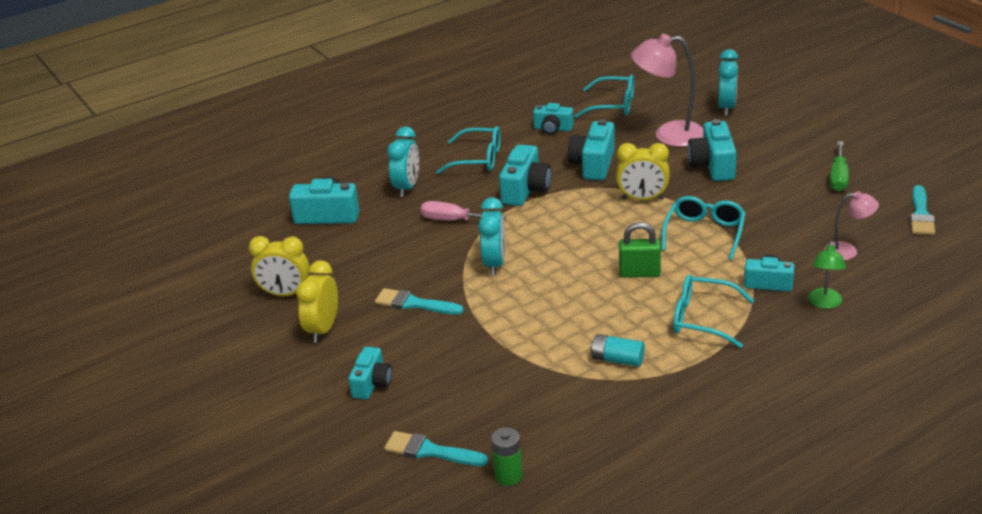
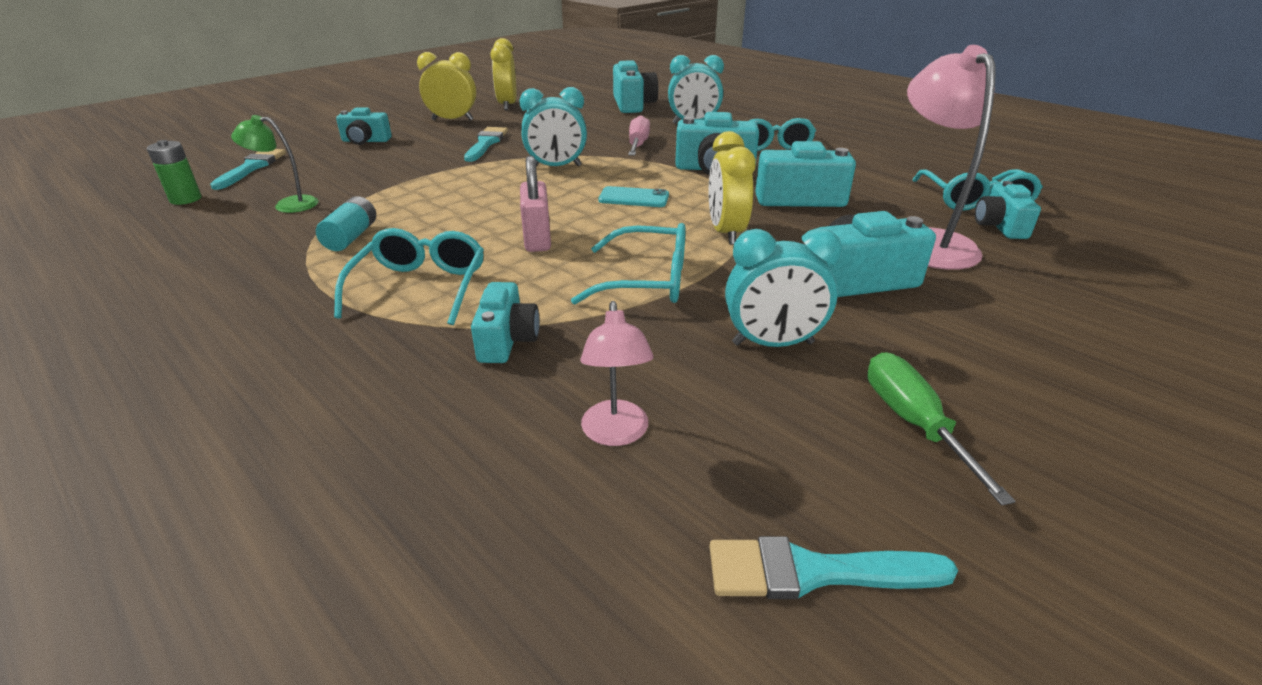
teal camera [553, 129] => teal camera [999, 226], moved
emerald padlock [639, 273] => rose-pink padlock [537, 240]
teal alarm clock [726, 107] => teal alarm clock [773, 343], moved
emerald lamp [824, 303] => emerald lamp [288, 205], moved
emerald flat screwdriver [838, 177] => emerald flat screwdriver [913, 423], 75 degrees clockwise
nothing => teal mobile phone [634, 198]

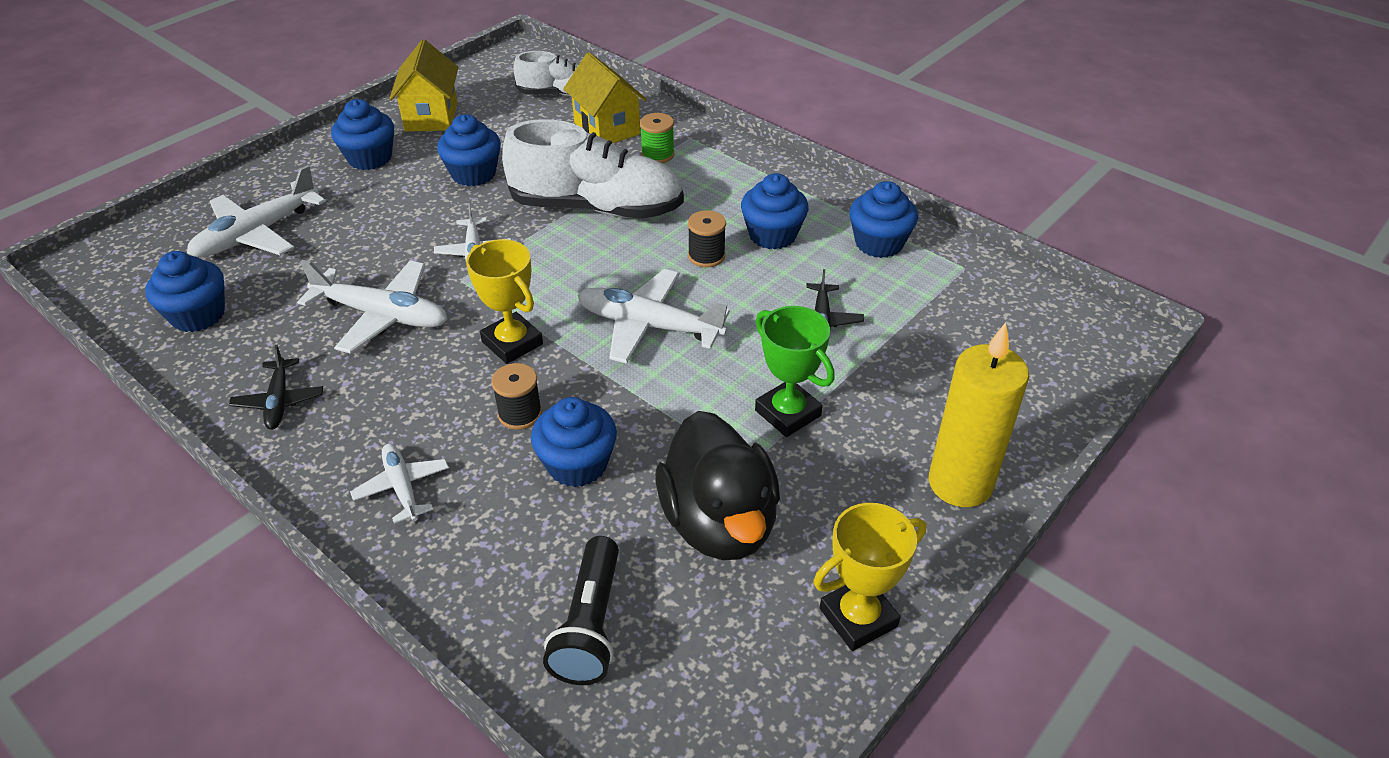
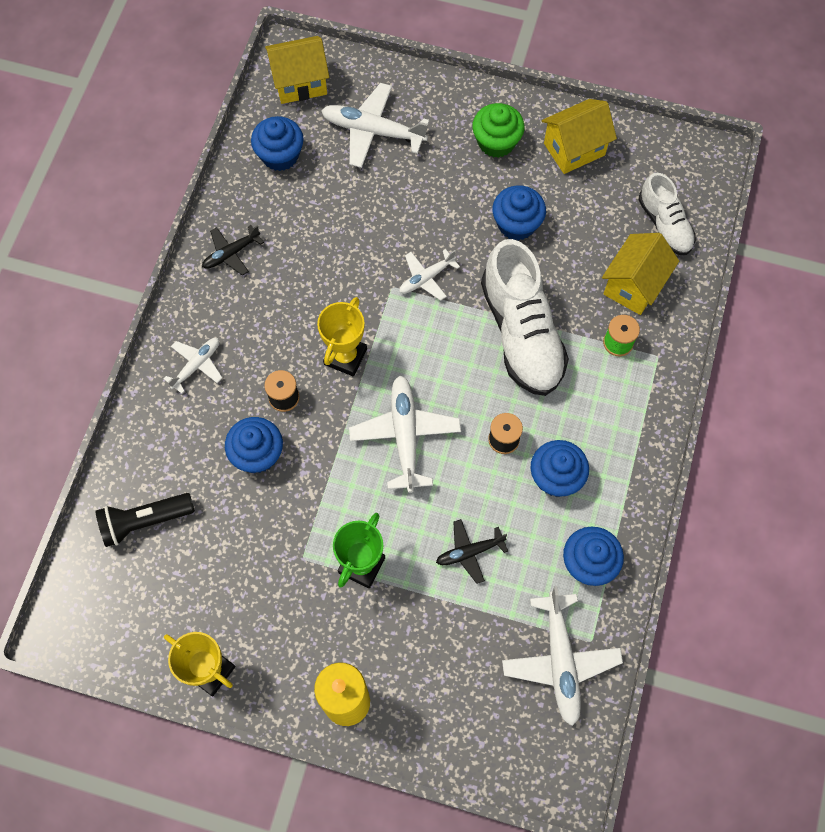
white aeroplane [382, 315] => white aeroplane [560, 660], moved
blue muffin [370, 158] => emerald muffin [496, 142]
black toy duck [719, 522] => nothing
nothing => golden toy house [300, 83]

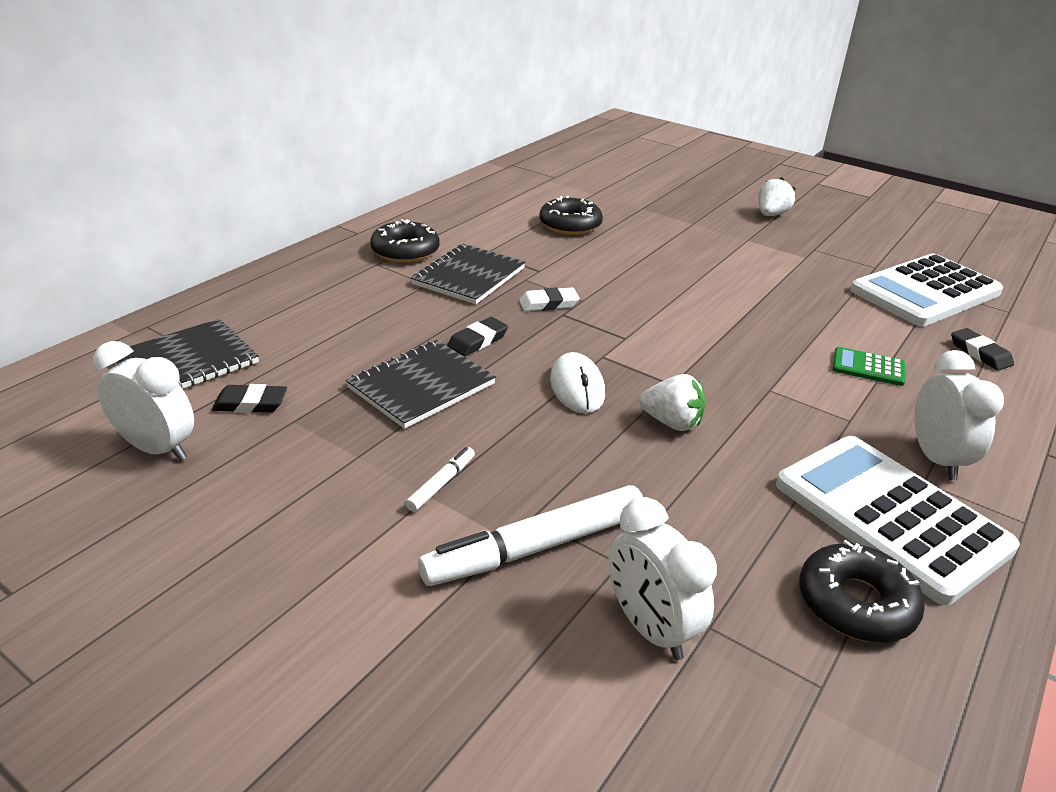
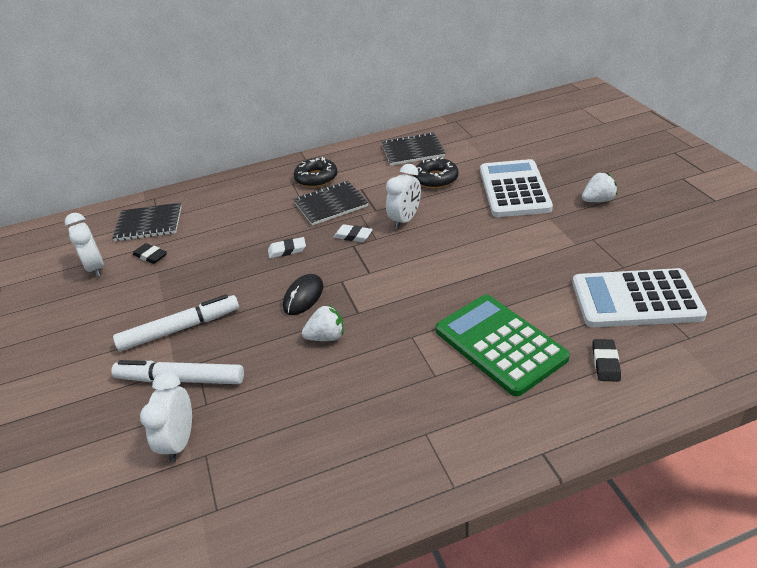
black exercise book [421, 386] => black exercise book [412, 151], moved
white felt pen [441, 484] => white felt pen [179, 329], x2.20
black eraser [478, 341] => white eraser [287, 250]
white computer mouse [577, 387] => black computer mouse [303, 296]
white berry [671, 422] => white berry [326, 337], 75 degrees counterclockwise
white pocket calculator [890, 516] => white pocket calculator [514, 189], moved
black glazed donut [855, 603] => nothing
emerald pocket calculator [868, 367] => emerald pocket calculator [500, 344], x2.32
white alarm clock [936, 459] => white alarm clock [405, 220], moved

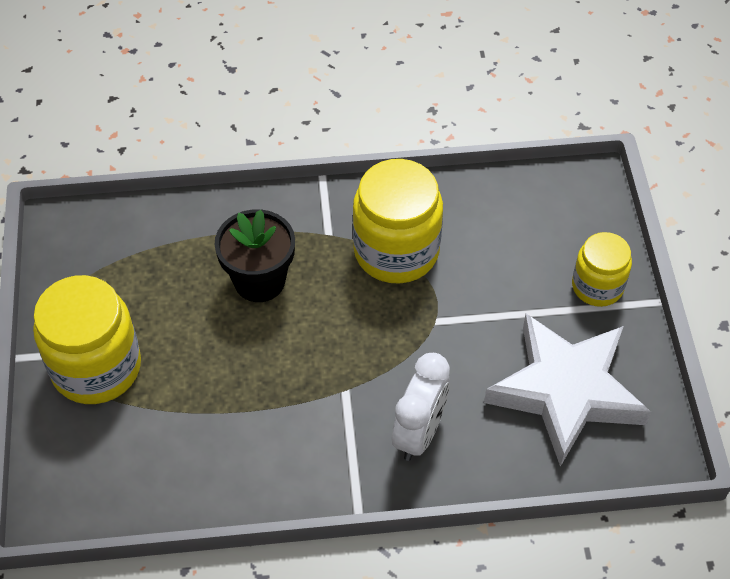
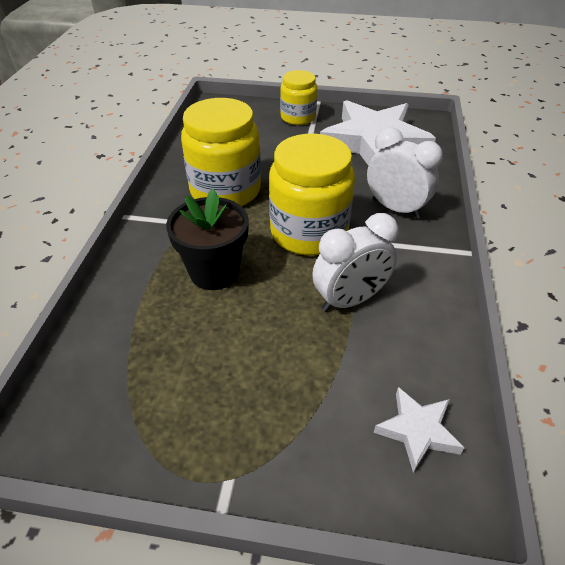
golden preserve jar [96, 367] => golden preserve jar [309, 232], moved
nothing => white alarm clock [350, 300]
nothing => white star shape [417, 430]

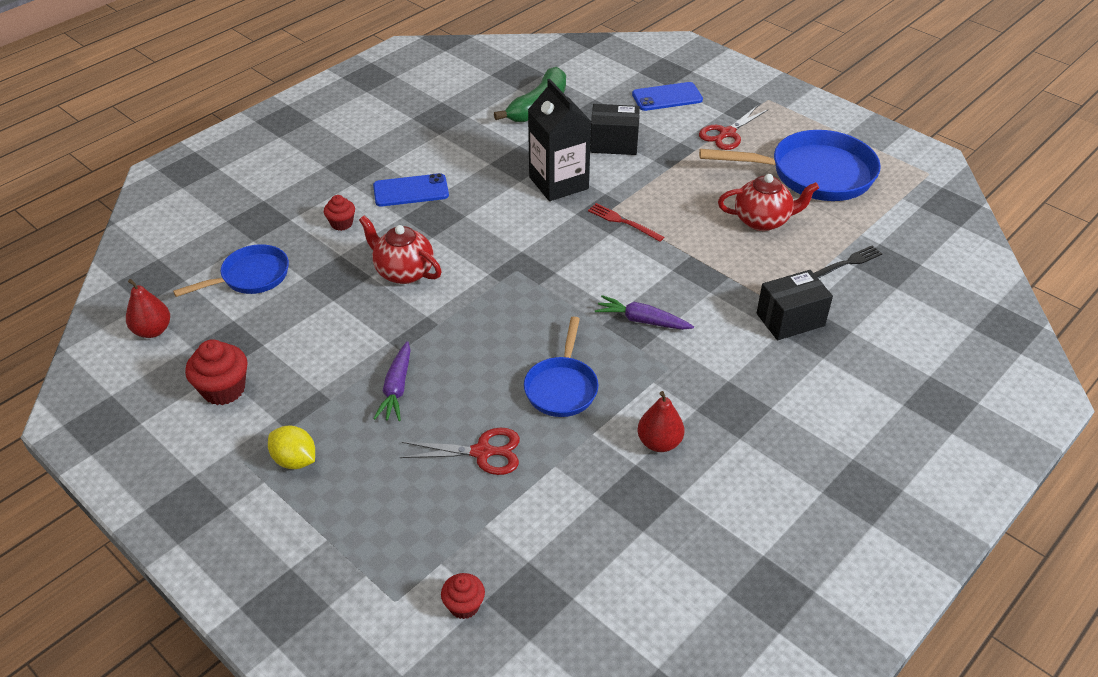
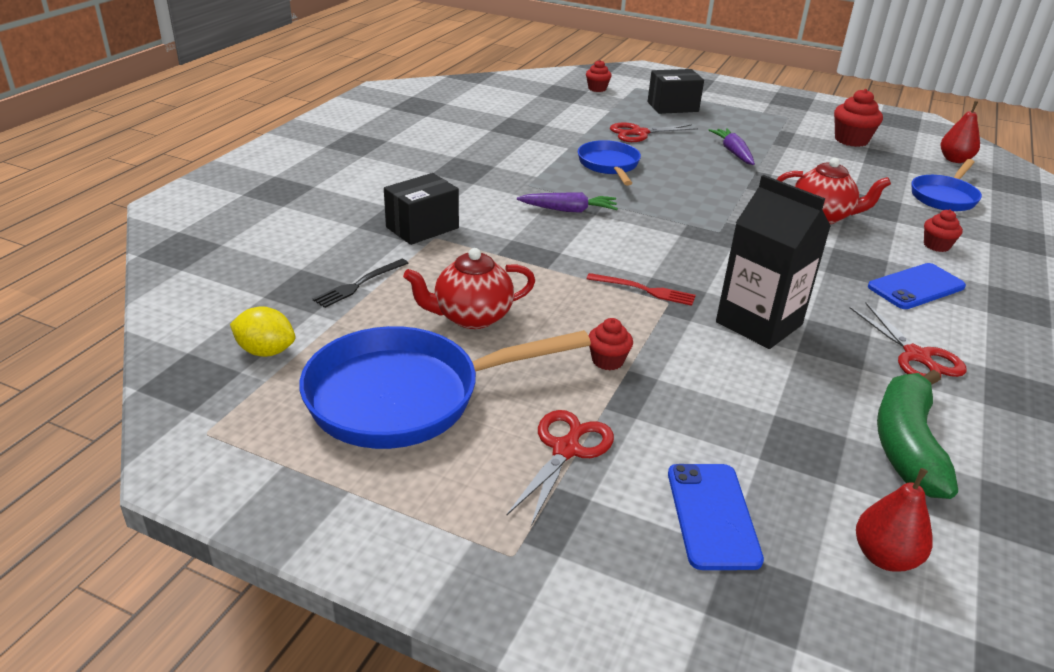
golden toy lemon [295, 460] => golden toy lemon [266, 351], moved
black package [614, 144] => black package [672, 107], moved
blue mobile phone [667, 97] => blue mobile phone [712, 515], 60 degrees counterclockwise
red pear fruit [659, 442] => red pear fruit [884, 557], moved
nothing => red muffin [607, 361]
nothing => red pair of scissors [916, 356]

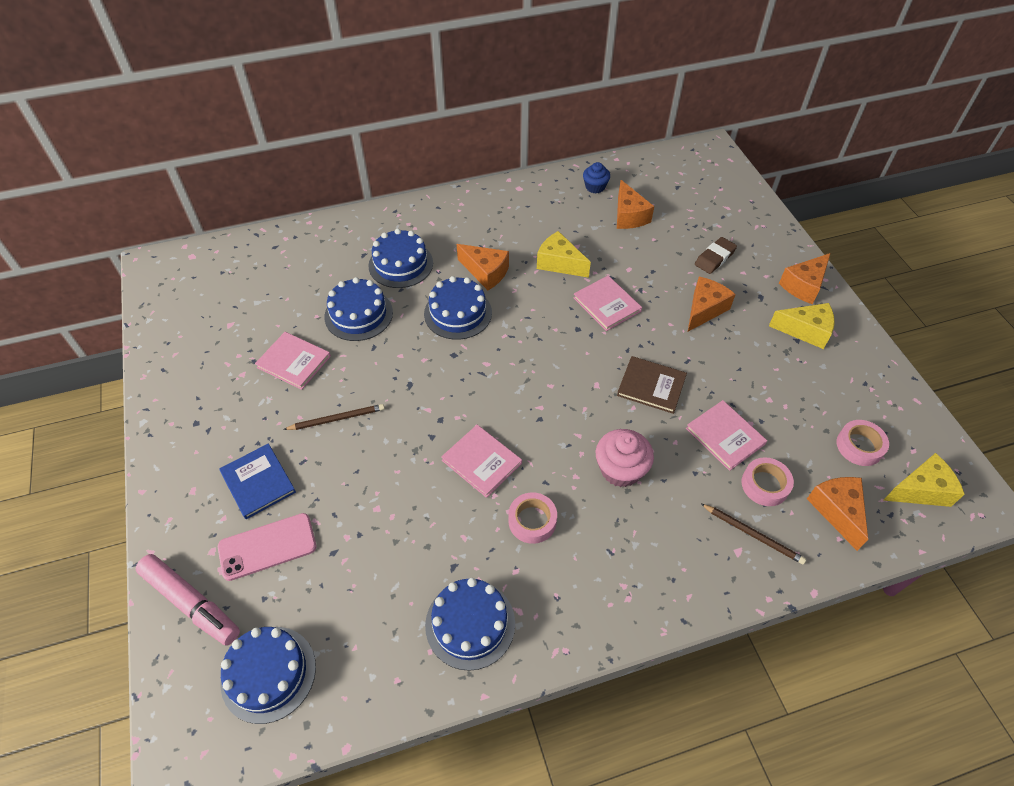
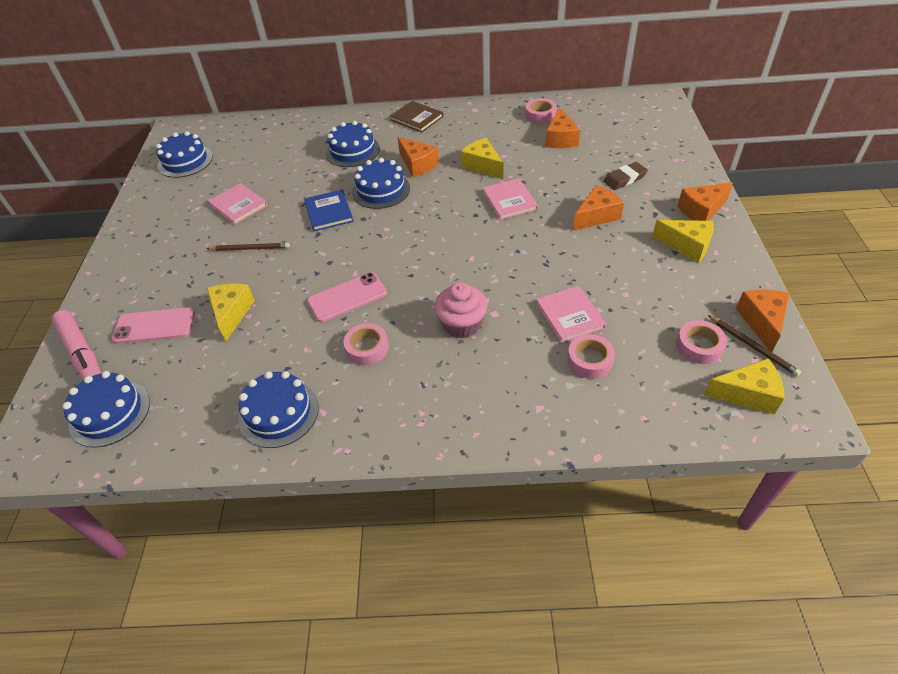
blue hardcover [258, 482] => blue hardcover [328, 212], moved
blue gateau [358, 314] => blue gateau [185, 161], moved
rose-pink hardcover [481, 462] => rose-pink mobile phone [347, 297]
blue muffin [595, 187] => rose-pink tape [540, 115]
russet hardcover [651, 386] => russet hardcover [417, 118], moved
russet lead pencil [753, 535] => russet lead pencil [753, 347], moved
bright orange cheese [837, 511] => bright orange cheese [762, 322], moved
nothing => golden cheese [232, 313]

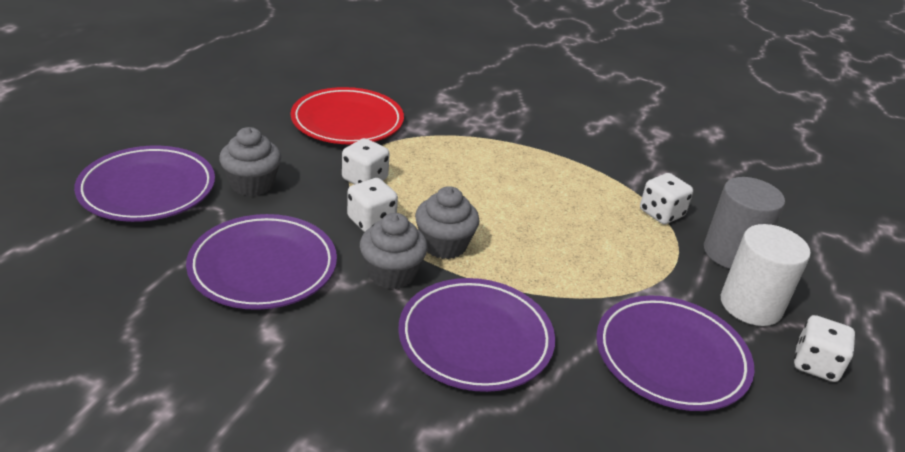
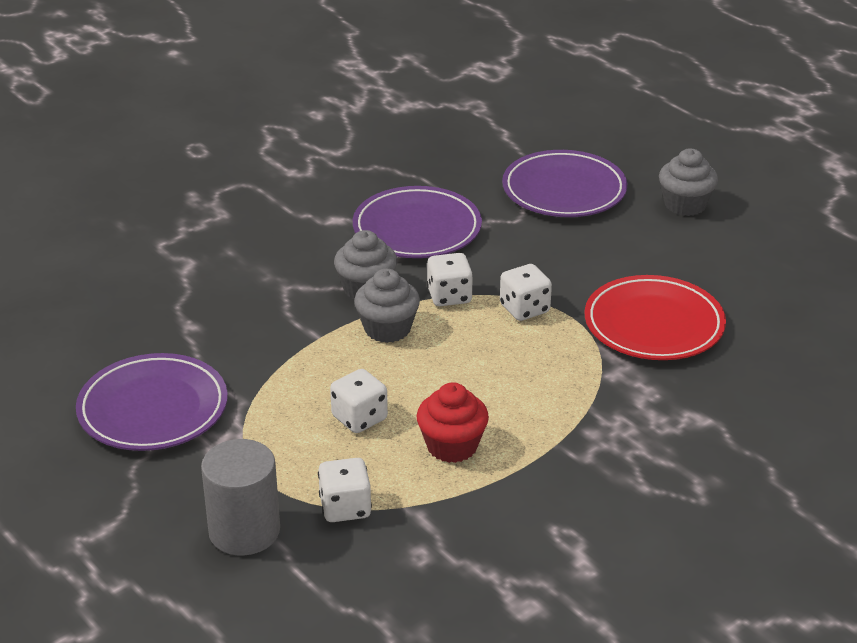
grey muffin [252, 184] => grey muffin [685, 205], moved
royal purple flat dish [475, 339] => nothing
white cylinder shape [751, 305] => nothing
white game die [815, 364] => white game die [359, 418], moved
nothing => red muffin [452, 446]

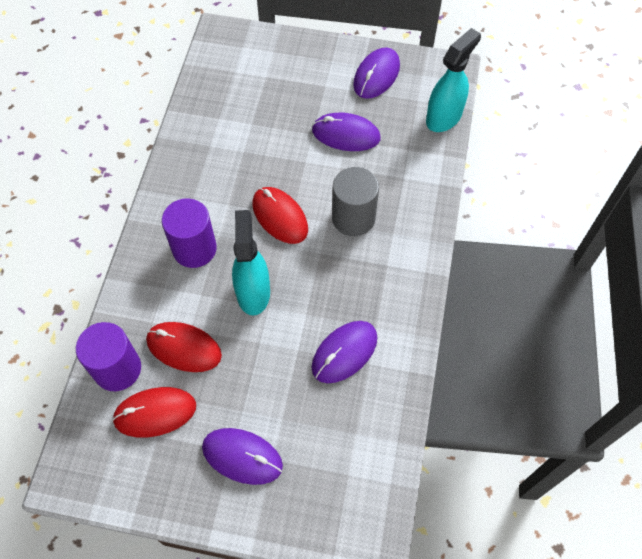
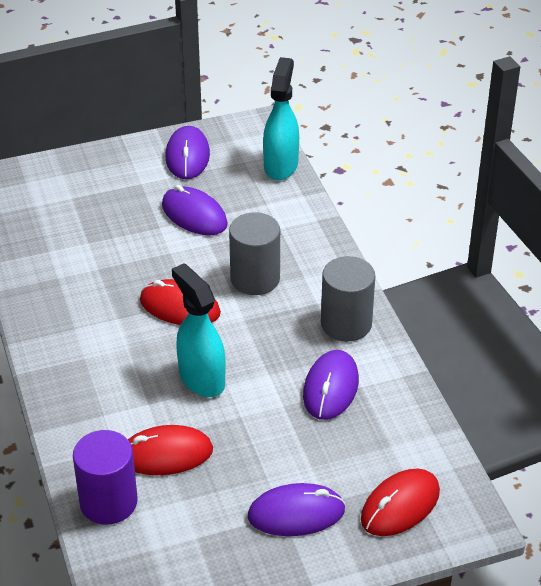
red computer mouse [155, 413] => red computer mouse [400, 505], moved
royal purple cylinder shape [194, 249] => nothing
royal purple computer mouse [346, 134] => royal purple computer mouse [194, 215], 60 degrees clockwise
nothing => grey cylinder shape [346, 324]

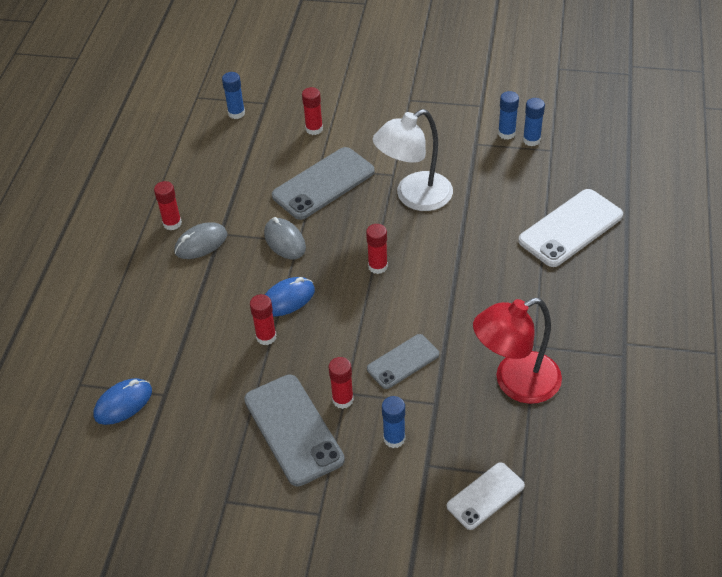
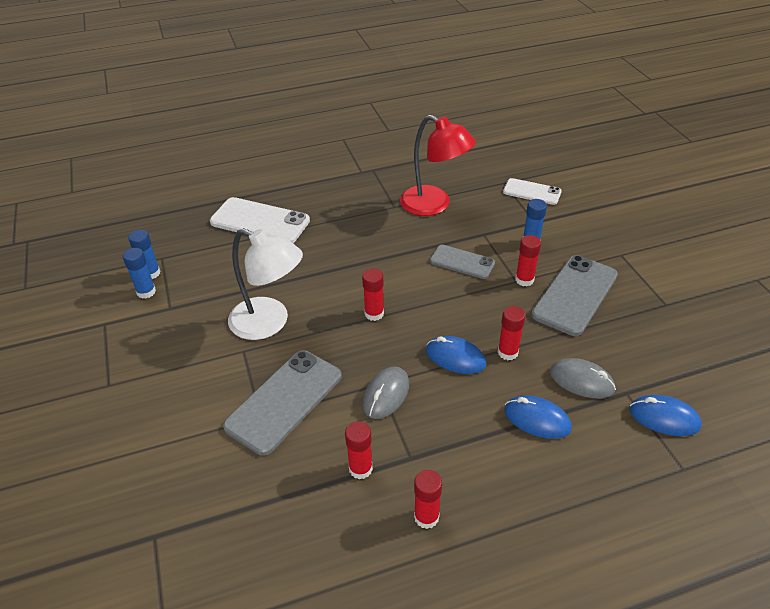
grey computer mouse [201, 243] => grey computer mouse [581, 381], moved
blue stick of glue [236, 113] => nothing
grey mobile phone [323, 184] => grey mobile phone [284, 401], 75 degrees counterclockwise
red stick of glue [314, 129] => red stick of glue [360, 468], moved
nothing => blue computer mouse [537, 419]

